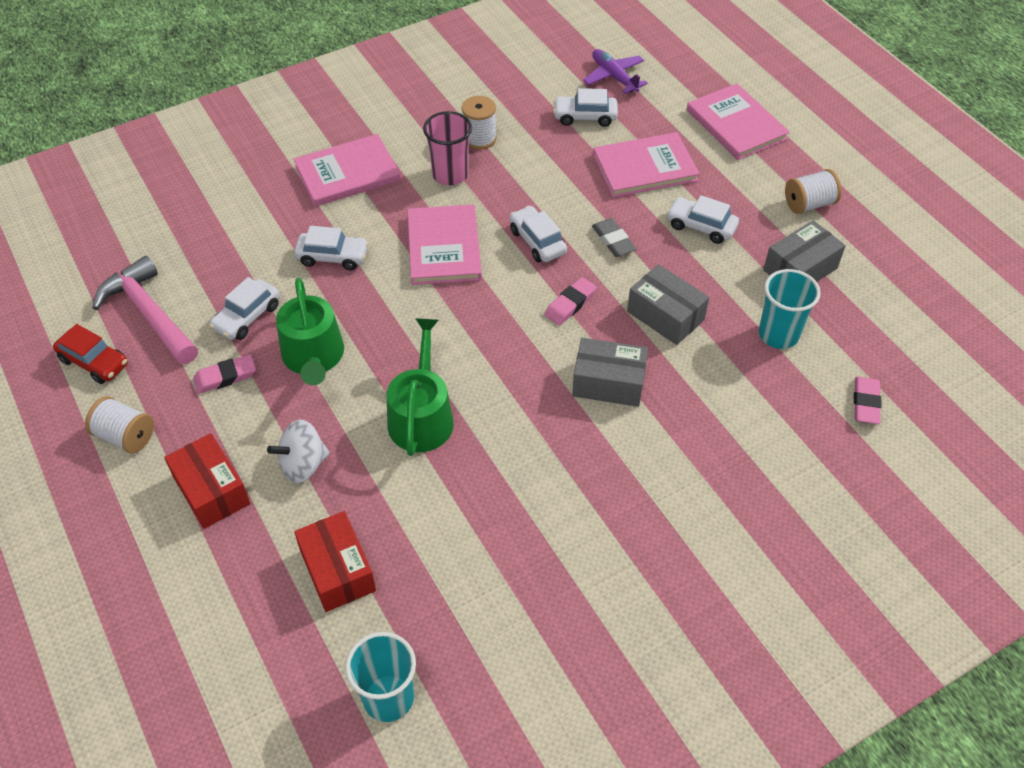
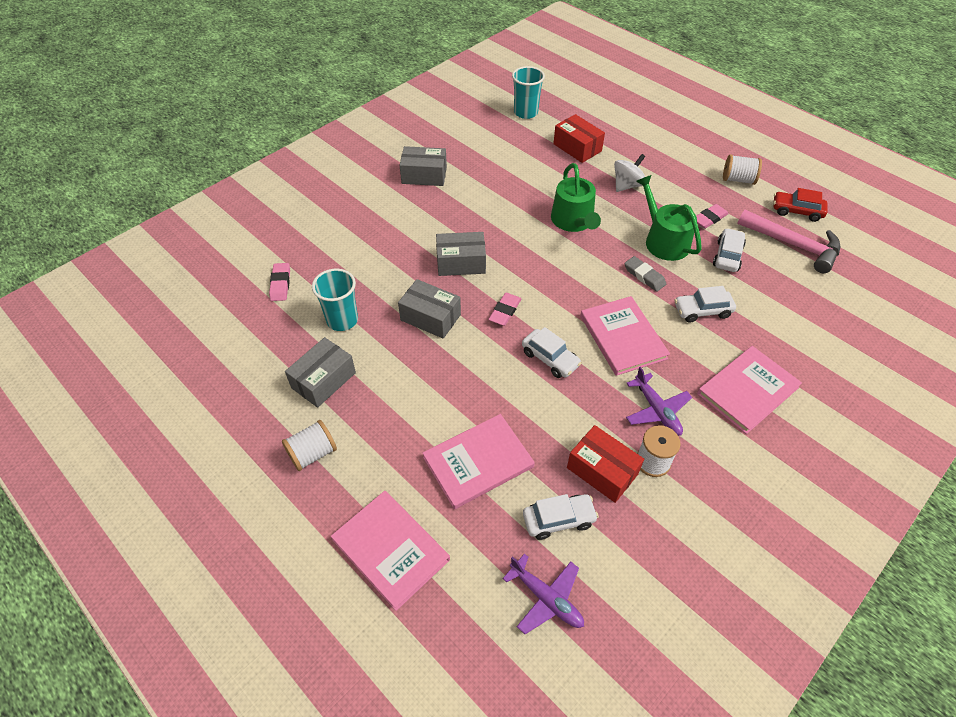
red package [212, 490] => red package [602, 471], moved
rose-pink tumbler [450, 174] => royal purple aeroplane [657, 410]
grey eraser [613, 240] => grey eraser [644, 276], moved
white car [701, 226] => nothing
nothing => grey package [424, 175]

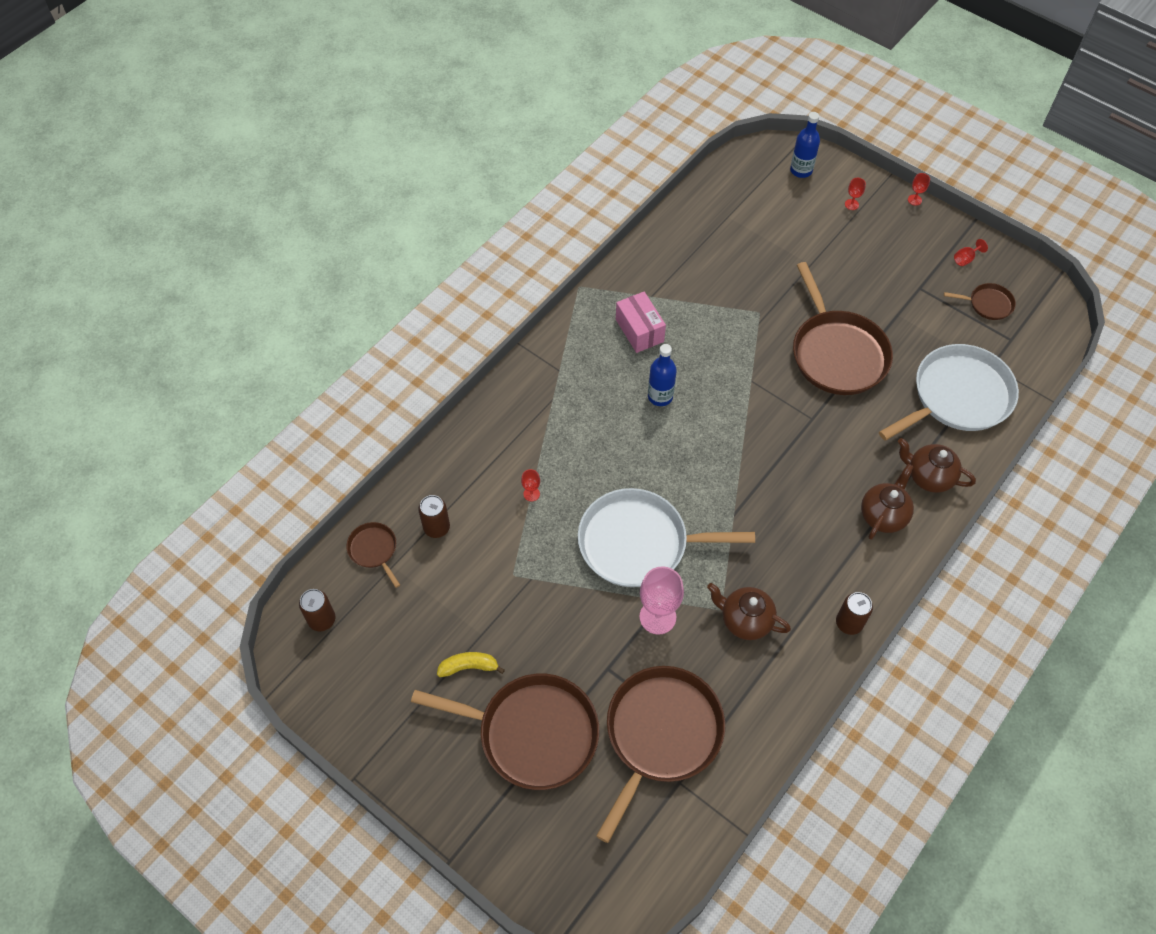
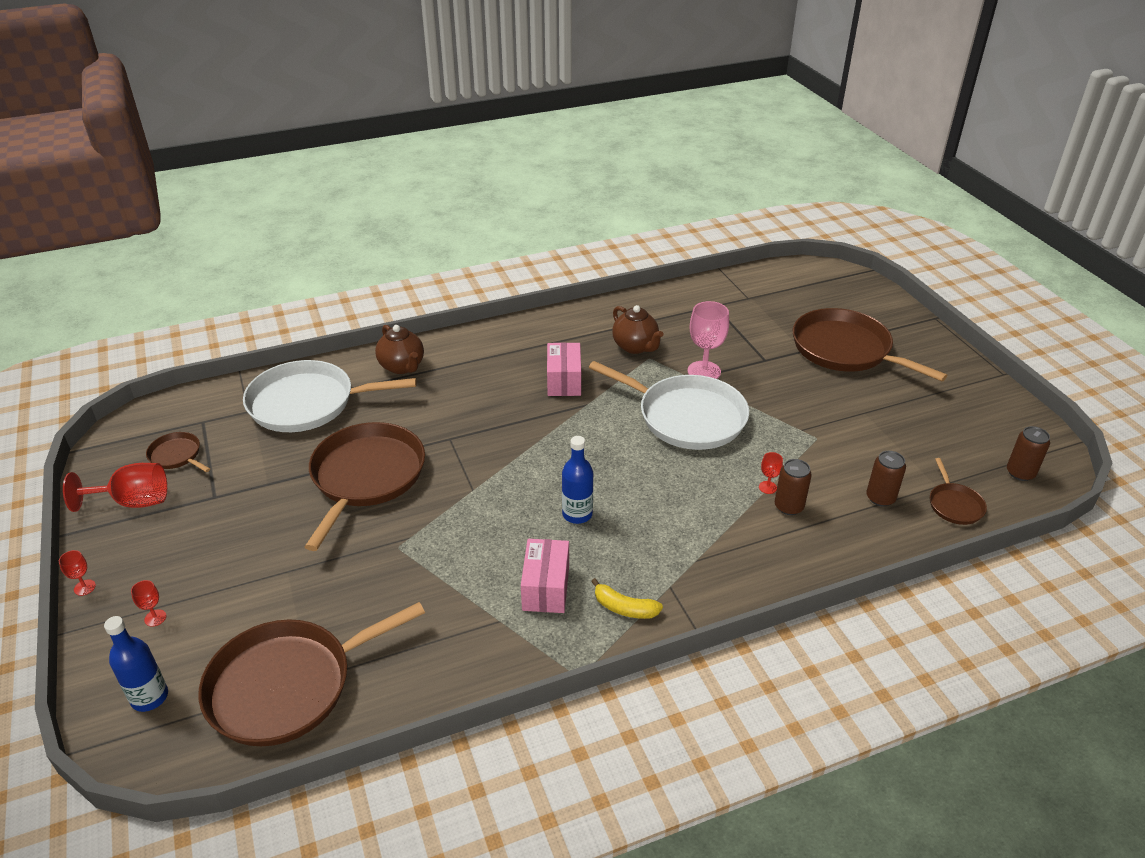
golden toy banana [469, 667] => golden toy banana [624, 608], moved
russet pan [661, 734] => russet pan [287, 685], moved
russet soda can [849, 623] => russet soda can [788, 506], moved
russet china teapot [883, 515] => nothing
red chalice [965, 259] => red chalice [133, 502], x2.11
nothing => rose-pink package [564, 381]

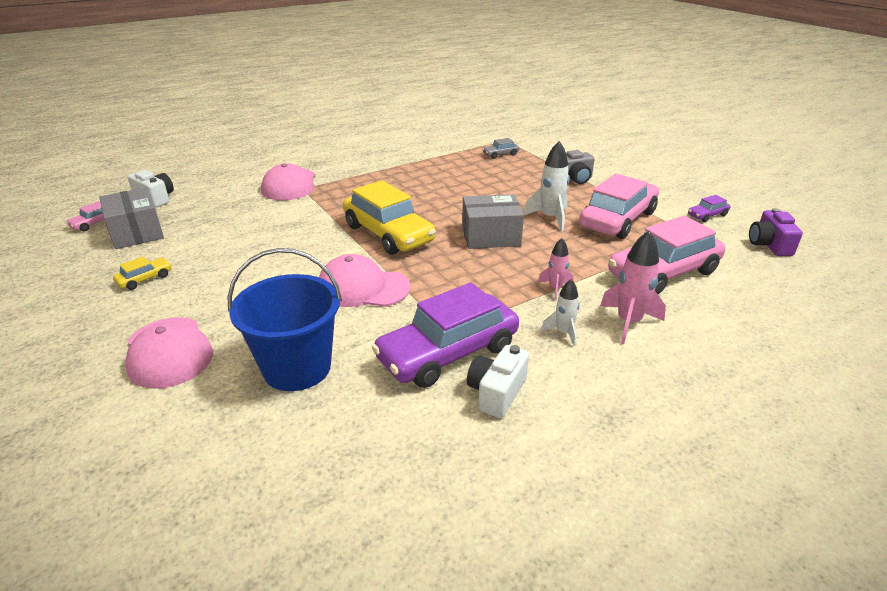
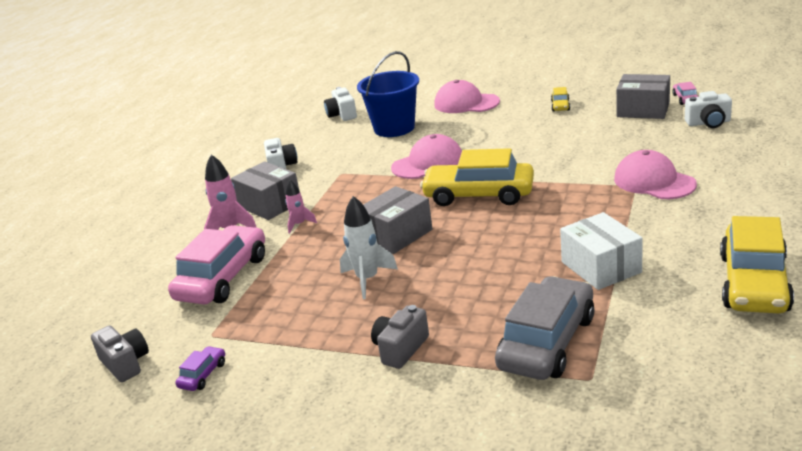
royal purple car [448, 353] => nothing
grey car [500, 154] => grey car [547, 342], x2.34
white spaceship [563, 333] => grey package [269, 204]
rose-pink car [618, 219] => nothing
royal purple camera [769, 245] => grey camera [125, 364]
nothing => white camera [342, 115]
nothing => white package [601, 267]
nothing => golden car [754, 283]

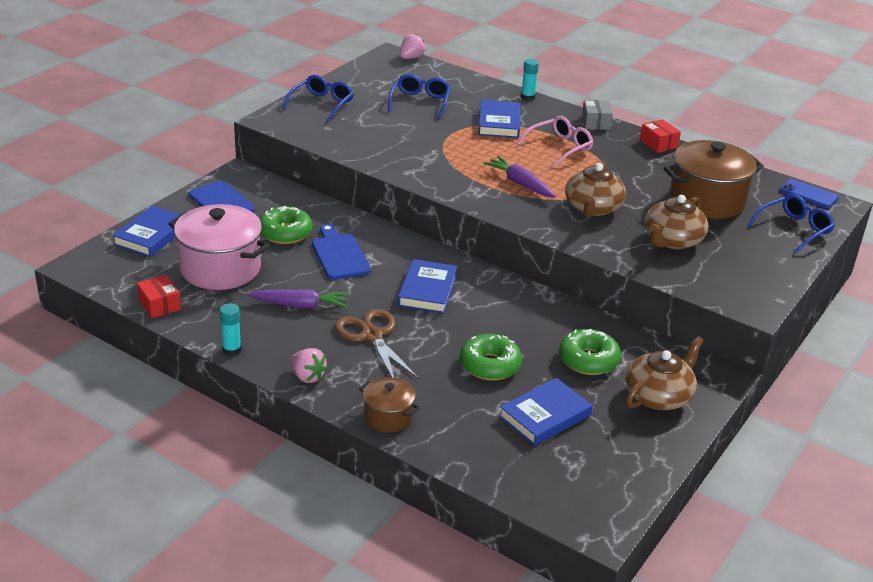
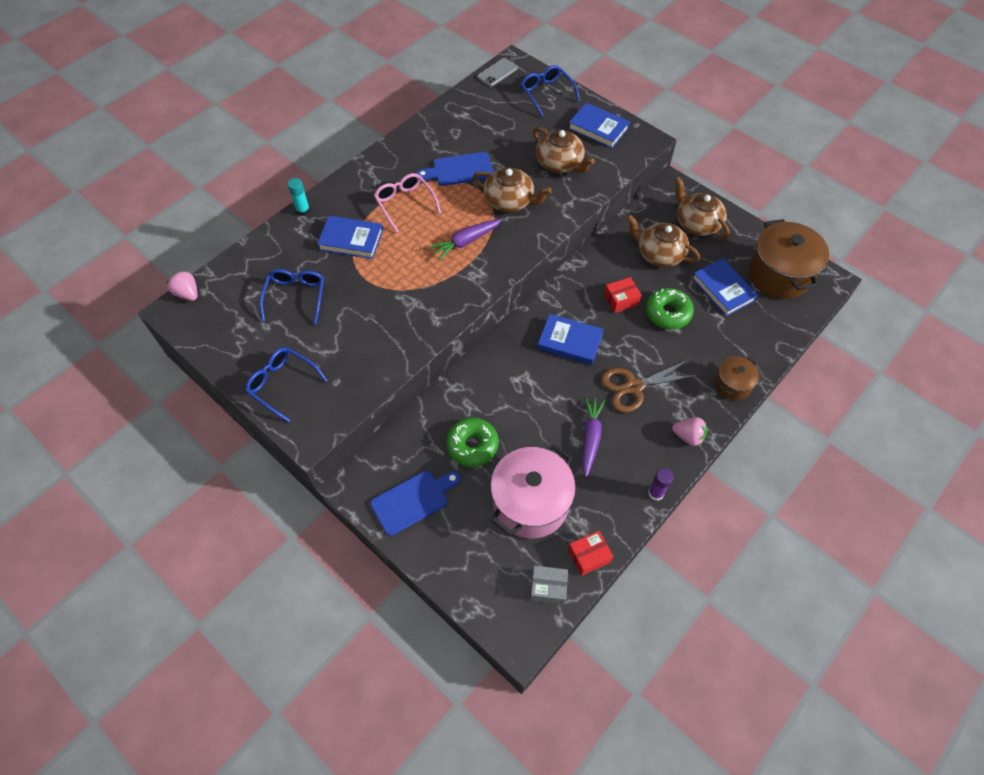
blue hardcover [152, 235] => blue hardcover [598, 128], moved
teal stick of glue [232, 350] => royal purple stick of glue [655, 493]
rose-pink berry [307, 376] => rose-pink berry [688, 436], 60 degrees clockwise
blue cutting board [339, 255] => blue cutting board [459, 170], moved
blue glasses [420, 102] => blue glasses [296, 297], 75 degrees clockwise
emerald glazed donut [588, 360] => russet china teapot [659, 253]
grey package [595, 122] => grey package [548, 587], moved
red package [658, 144] => red package [621, 300], moved
russet cooking pot [706, 200] => russet cooking pot [779, 274], moved
blue mobile phone [808, 194] => grey mobile phone [497, 73]

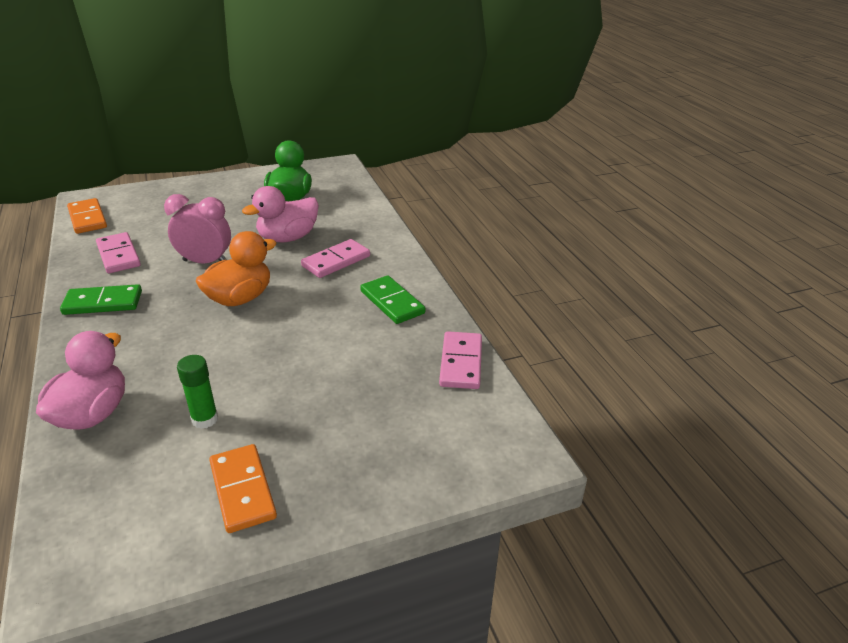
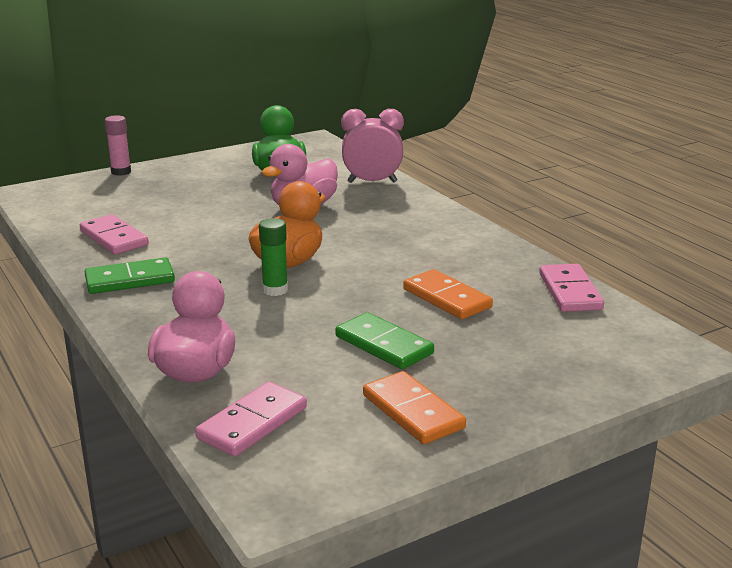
bright orange domino piece [88, 218] => bright orange domino piece [447, 298], moved
rose-pink alarm clock [205, 262] => rose-pink alarm clock [372, 182], moved
emerald stick of glue [205, 419] => emerald stick of glue [275, 290], moved
rose-pink domino piece [336, 261] => rose-pink domino piece [252, 423], moved
emerald domino piece [392, 302] => emerald domino piece [383, 345], moved
nothing => rose-pink stick of glue [121, 172]

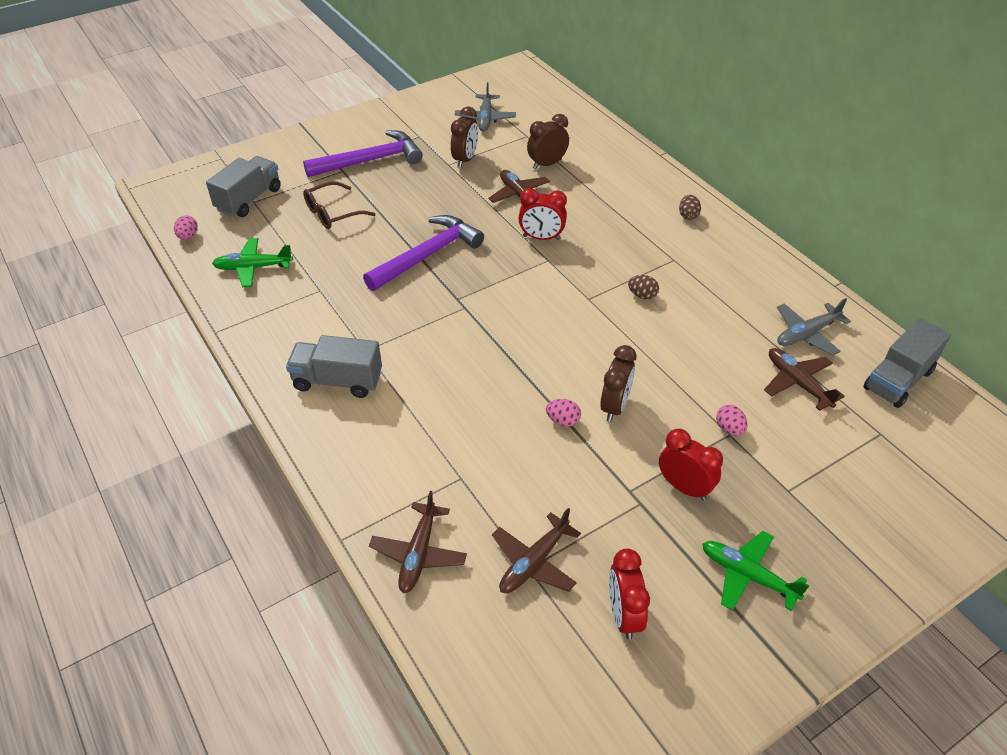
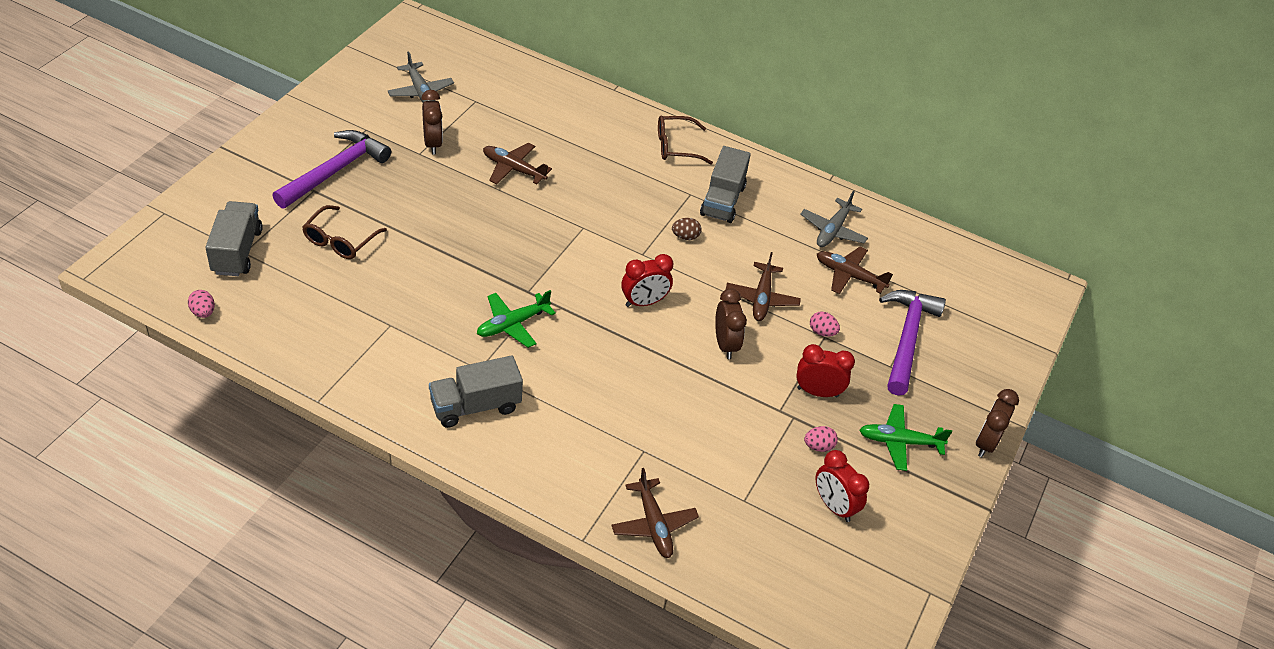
emerald aeroplane [253, 268] => emerald aeroplane [512, 324], moved
royal purple hammer [427, 255] => royal purple hammer [906, 338], moved
russet aeroplane [534, 562] => russet aeroplane [761, 298], moved
red alarm clock [541, 238] => red alarm clock [644, 302], moved
russet alarm clock [547, 164] => russet alarm clock [986, 443], moved
rose-pink egg shape [563, 421] => rose-pink egg shape [818, 446], moved
russet egg shape [688, 215] => russet glasses [676, 146]
grey toy truck [898, 380] => grey toy truck [722, 200], moved

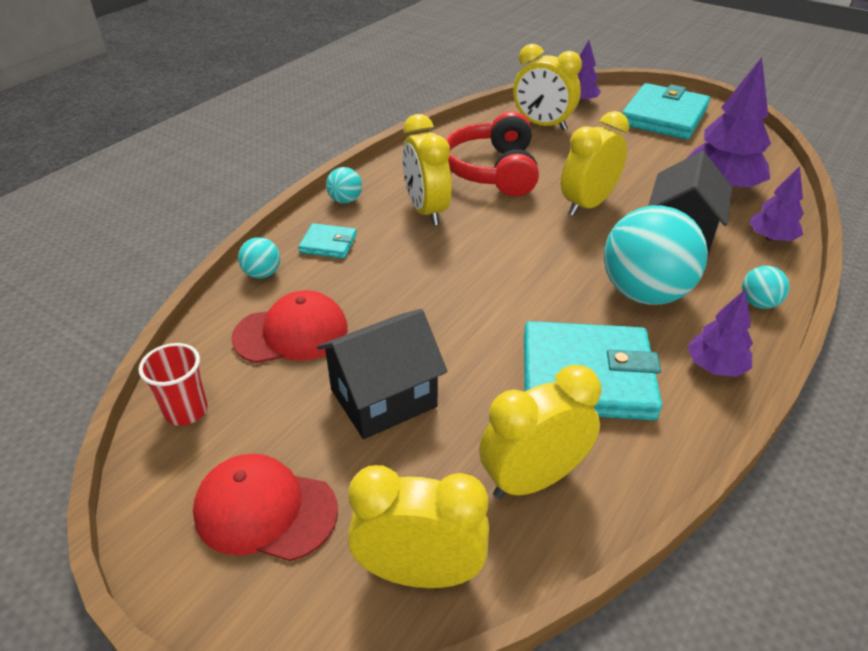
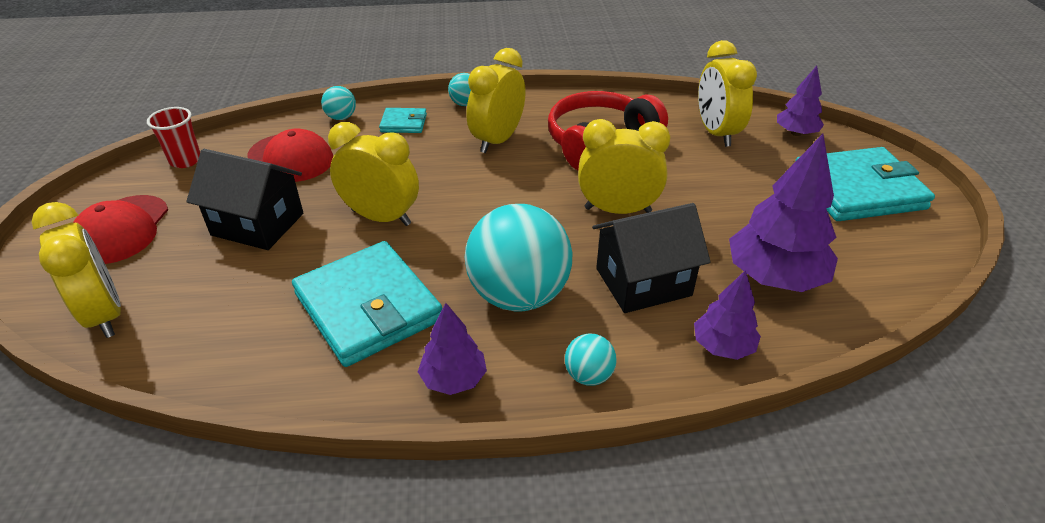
red cap [265, 510] => red cap [121, 229], 150 degrees counterclockwise
teal billfold [328, 244] => teal billfold [403, 123], 60 degrees counterclockwise
golden alarm clock [533, 479] => golden alarm clock [381, 217], moved

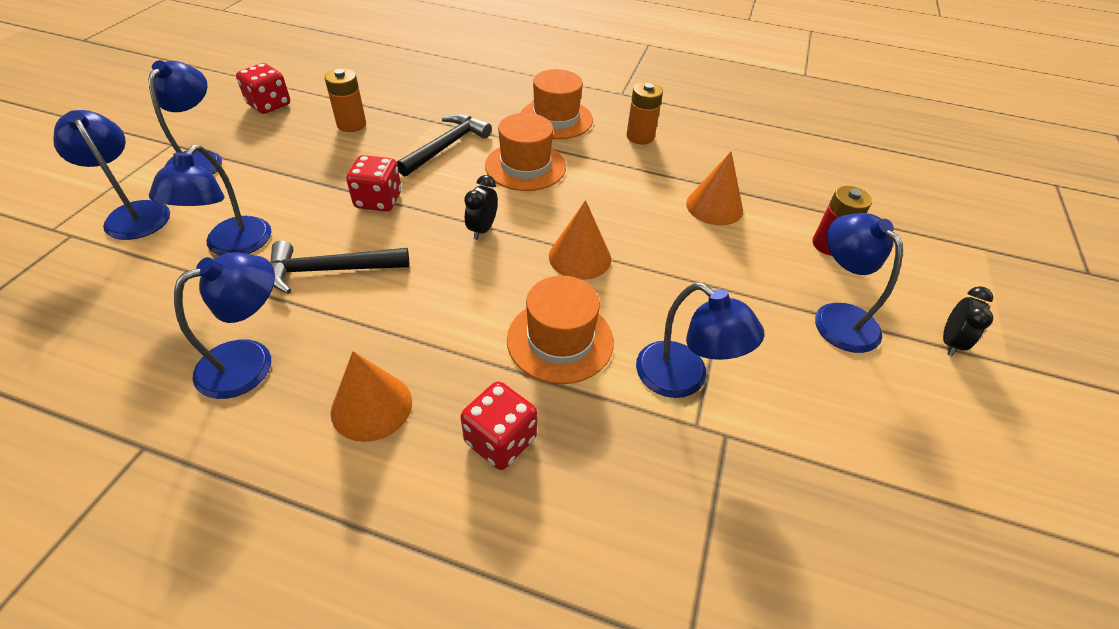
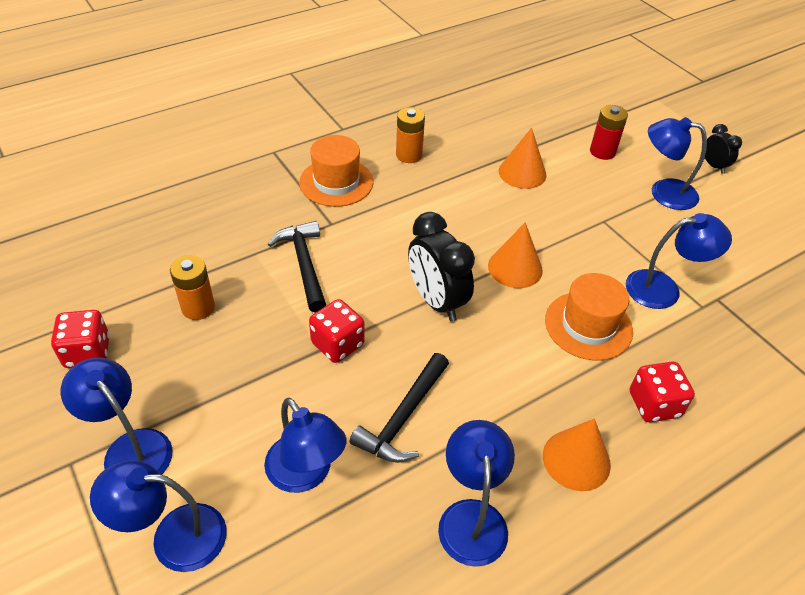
black alarm clock [482, 229] => black alarm clock [436, 301], x1.85
bright orange hat [525, 166] => nothing

